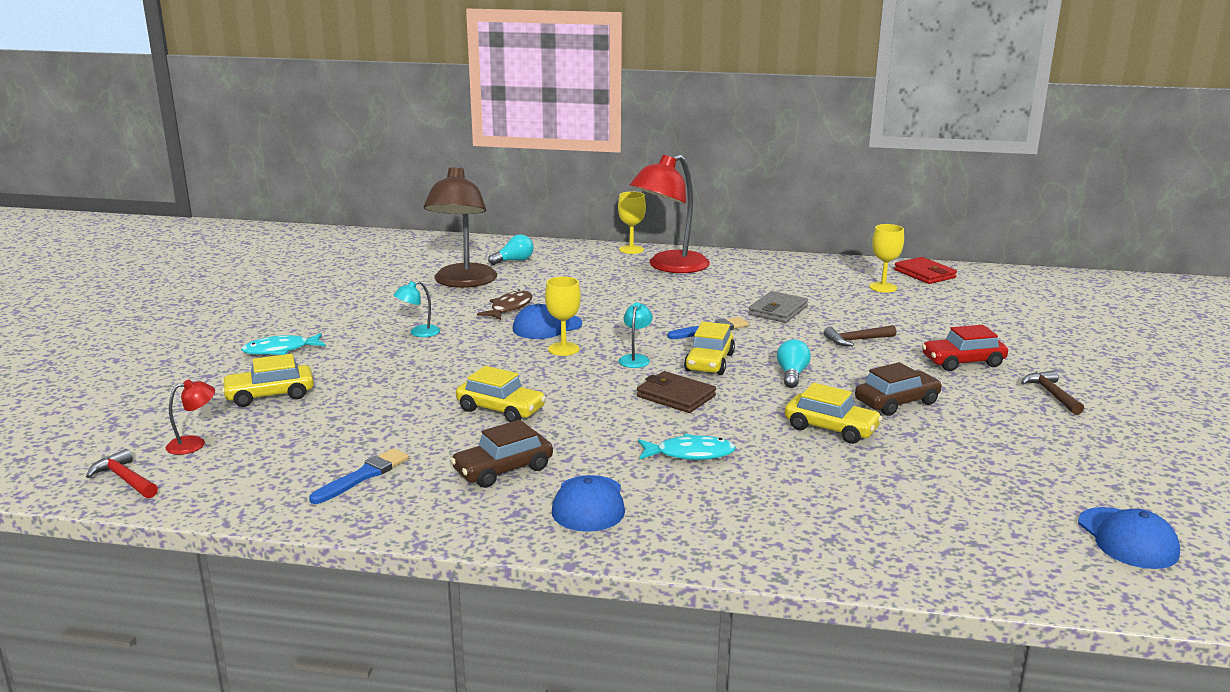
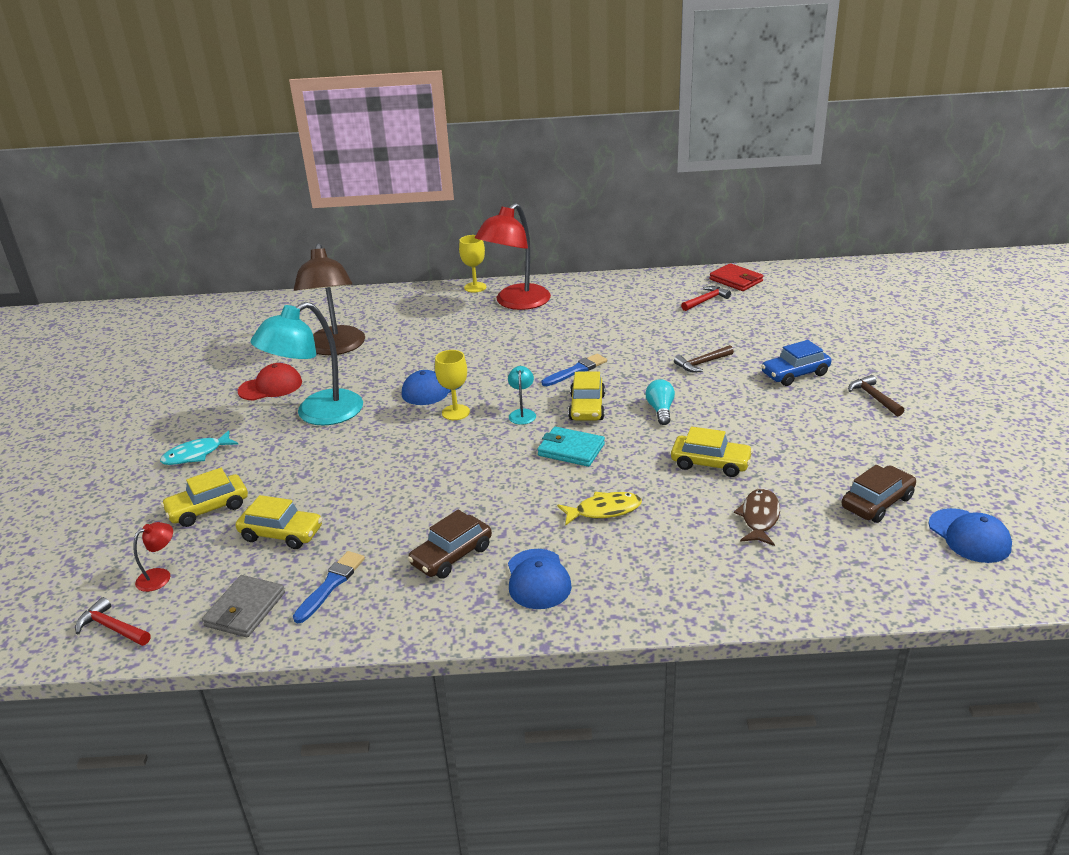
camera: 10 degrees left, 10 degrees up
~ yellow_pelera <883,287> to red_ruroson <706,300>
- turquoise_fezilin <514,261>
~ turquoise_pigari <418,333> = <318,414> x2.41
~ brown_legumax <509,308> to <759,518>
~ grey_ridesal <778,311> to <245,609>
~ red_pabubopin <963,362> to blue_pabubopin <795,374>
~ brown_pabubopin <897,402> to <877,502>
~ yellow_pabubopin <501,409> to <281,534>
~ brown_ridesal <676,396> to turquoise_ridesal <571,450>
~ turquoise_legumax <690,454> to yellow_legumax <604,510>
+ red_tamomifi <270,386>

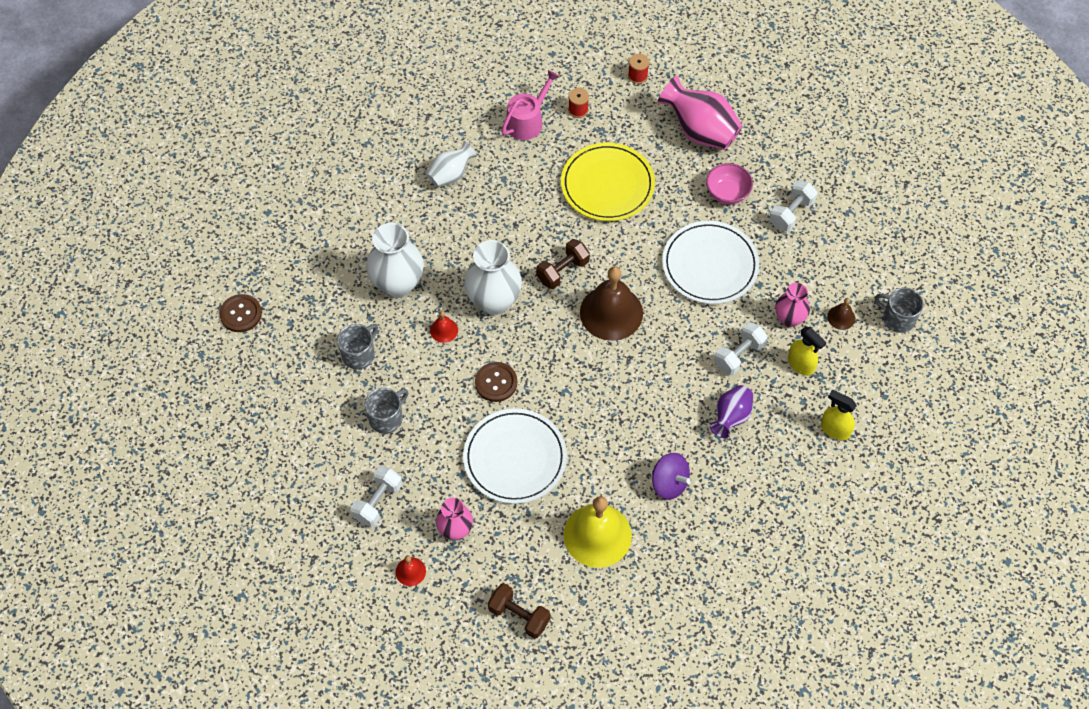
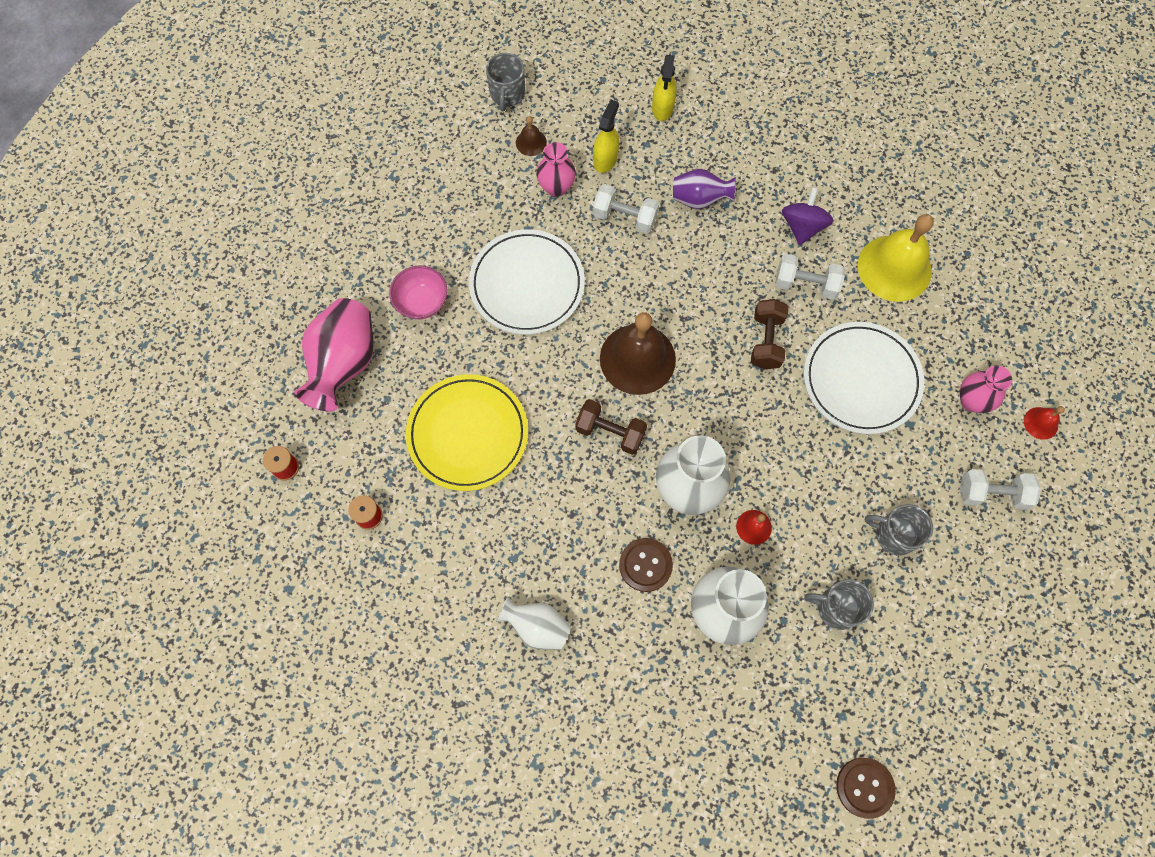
camera: 115 degrees left, 10 degrees up
- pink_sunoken <527,121>
~ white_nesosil <791,213> to <805,284>
~ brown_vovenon <496,382> to <645,565>
~ brown_nesosil <519,616> to <766,341>

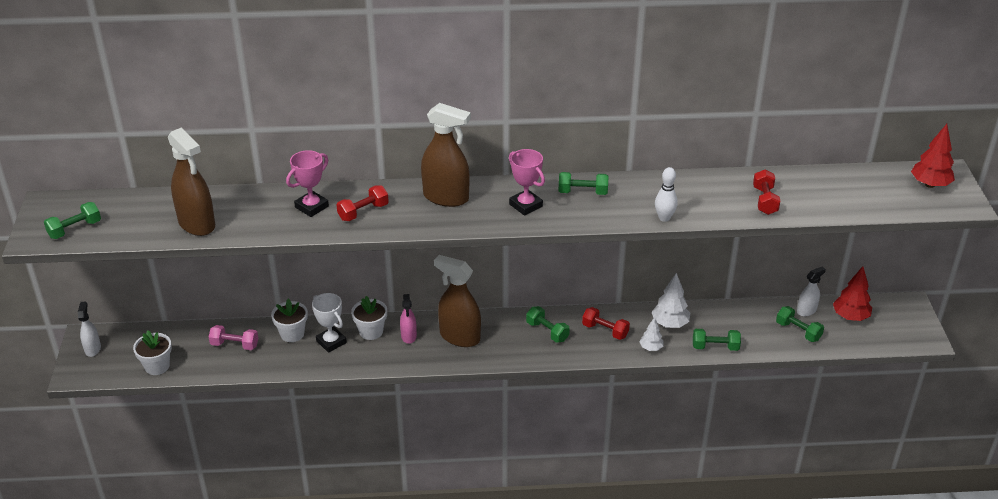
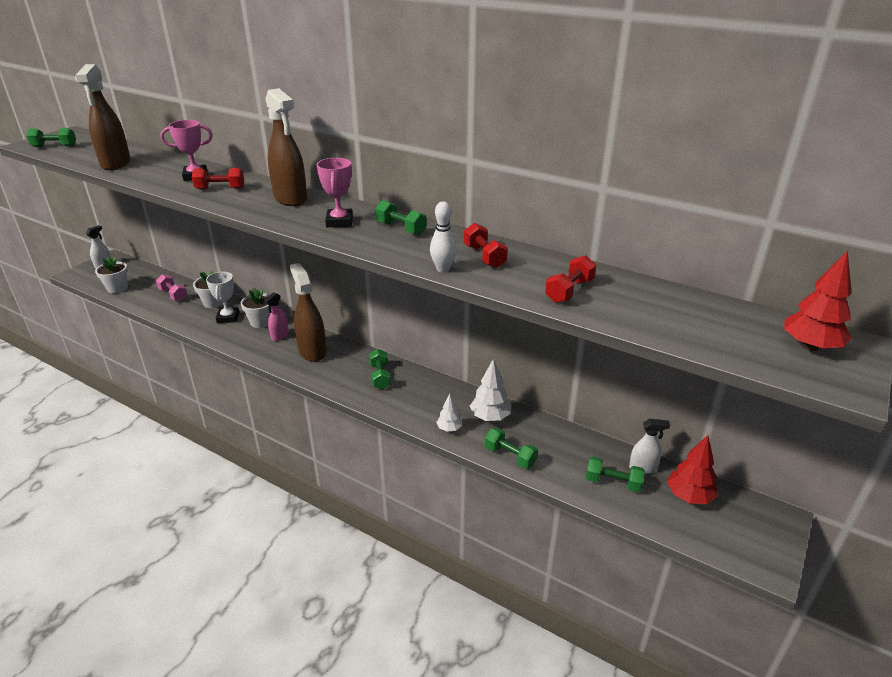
camera: 35 degrees right, 5 degrees down
~ green_nesosil <798,331> = <613,482> 60 degrees counterclockwise
~ red_nesosil <605,330> to <484,256>

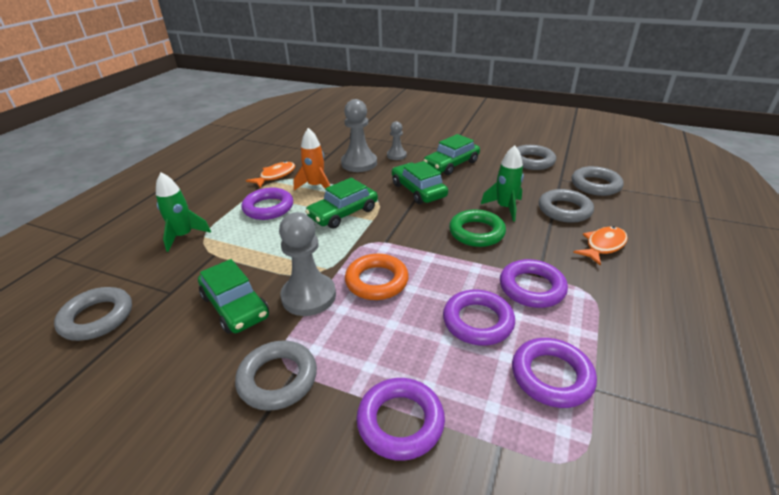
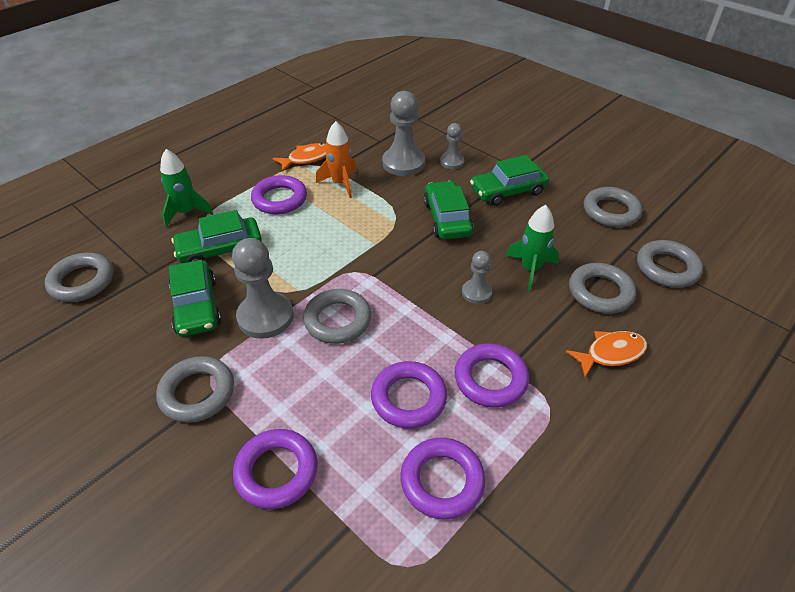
camera: 20 degrees right, 10 degrees up
~ green_pabubopin <343,213> to <220,249>
~ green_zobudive <476,232> to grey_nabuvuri <476,292>
~ orange_zobudive <376,281> to grey_zobudive <337,320>

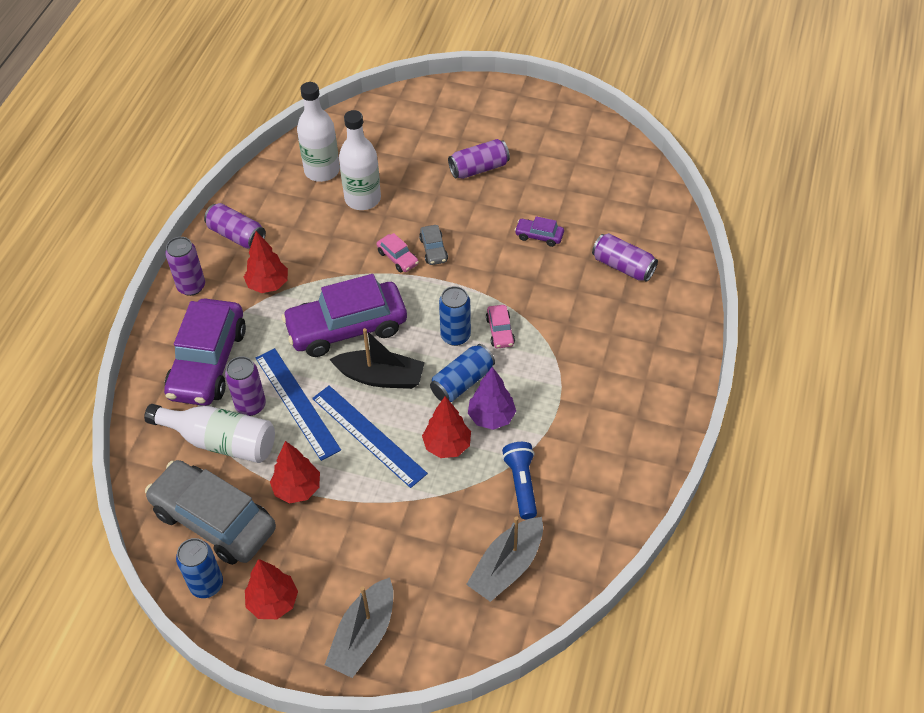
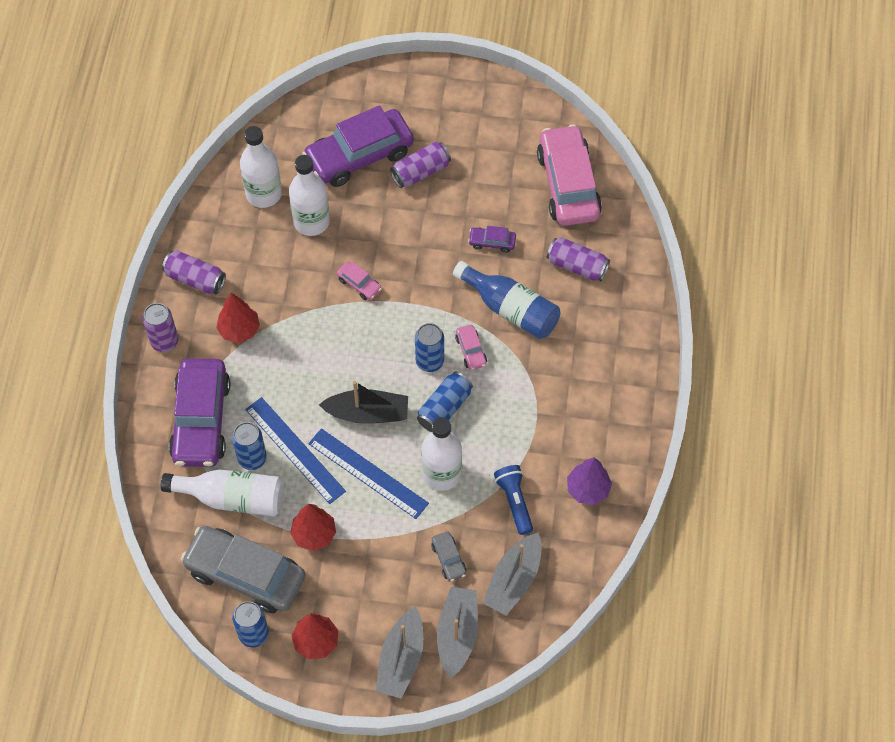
camera: 10 degrees left, 10 degrees up
~ grey_pabubopin <433,249> to <449,559>
~ purple_pabubopin <347,328> to <359,156>
~ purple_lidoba <250,405> to blue_lidoba <252,458>
~ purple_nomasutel <491,417> to <588,489>
~ red_nomasutel <447,446> to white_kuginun <441,473>
+ pink_pabubopin <568,184>
+ blue_kuginun <511,309>
+ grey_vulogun <457,634>

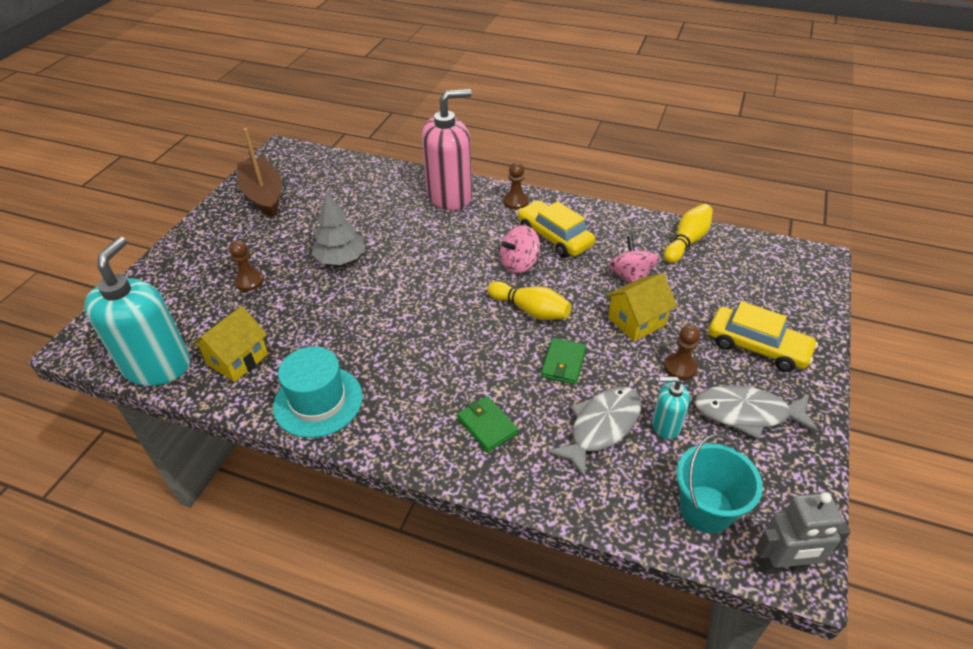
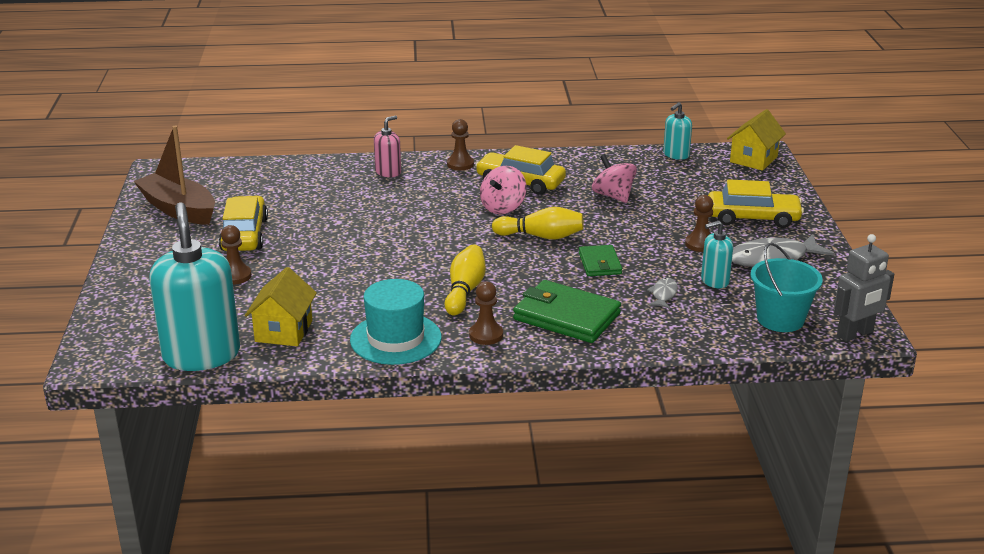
camera: 25 degrees left, 15 degrees down
~ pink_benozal <450,196> = <388,172> x0.48
- grey_nomasutel <341,259>
~ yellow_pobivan <687,241> to <465,291>
~ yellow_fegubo <637,321> to <753,159>
~ grey_legumax <601,427> = <663,294> x0.50
~ green_ridesal <487,425> = <566,316> x1.74
+ turquoise_benozal <676,155>
+ yellow_pabubopin <244,235>
+ brown_nabuvuri <486,335>

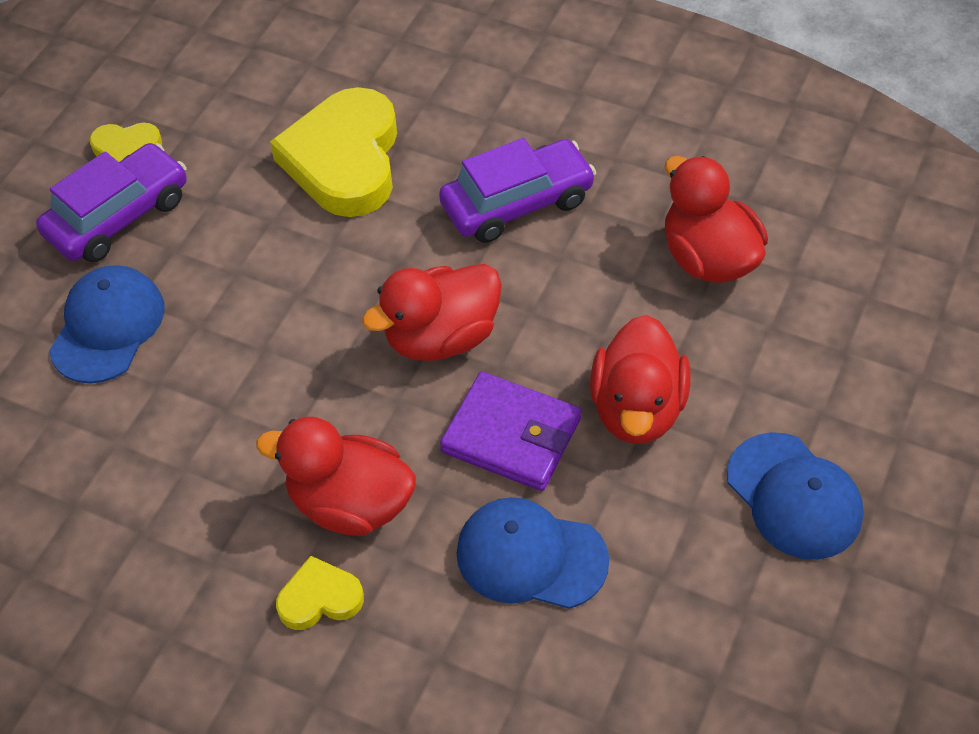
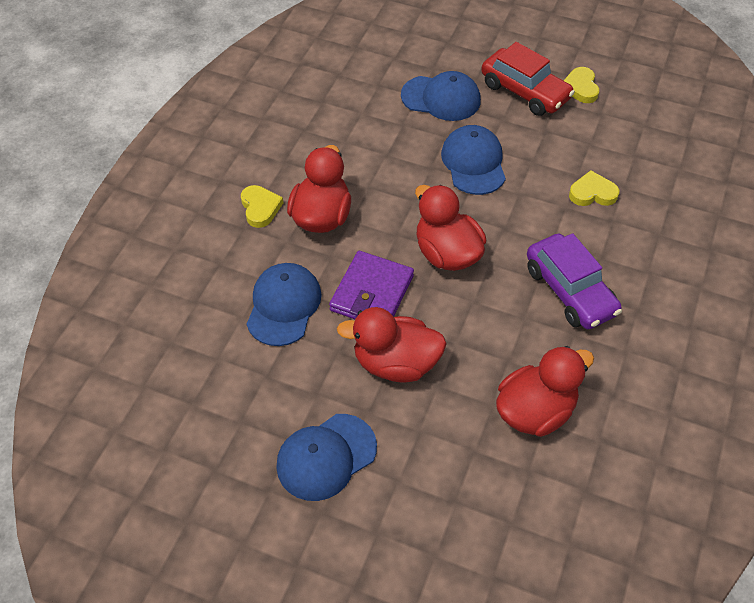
camera: 85 degrees right, 0 degrees up
~ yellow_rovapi <344,160> = <592,193> x0.47
~ purple_pabubopin <118,216> to red_pabubopin <525,91>
+ blue_tamomifi <473,163>

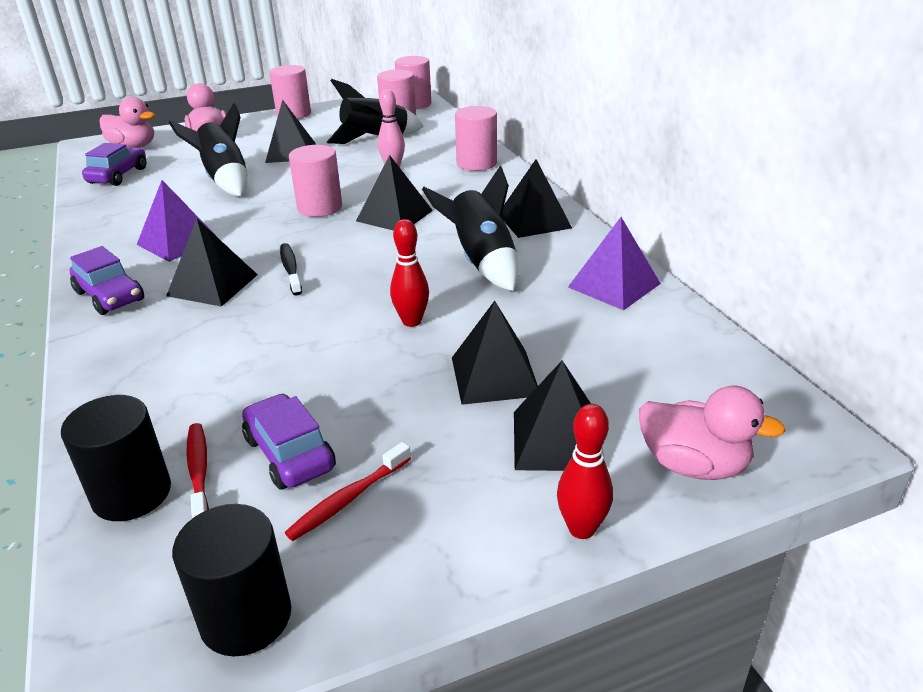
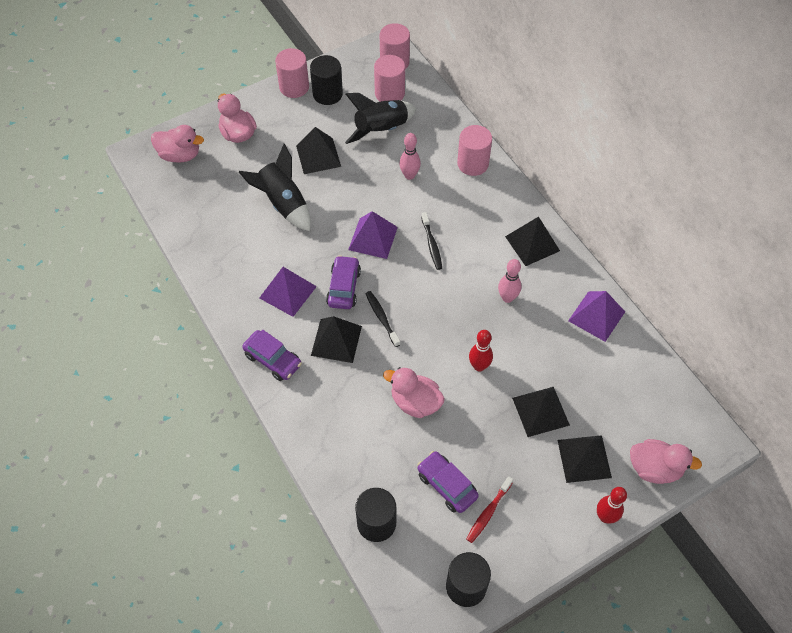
camera: 10 degrees left, 25 degrees up
~ purple_pabubopin <118,175> to <344,287>
~ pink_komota <319,207> to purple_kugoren <373,238>
~ black_kugoren <394,215> to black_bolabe <431,244>
~ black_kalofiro <482,262> to pink_pobivan <507,298>
- red_bolabe <199,472>
+ black_komota <327,94>
+ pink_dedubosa <415,402>

